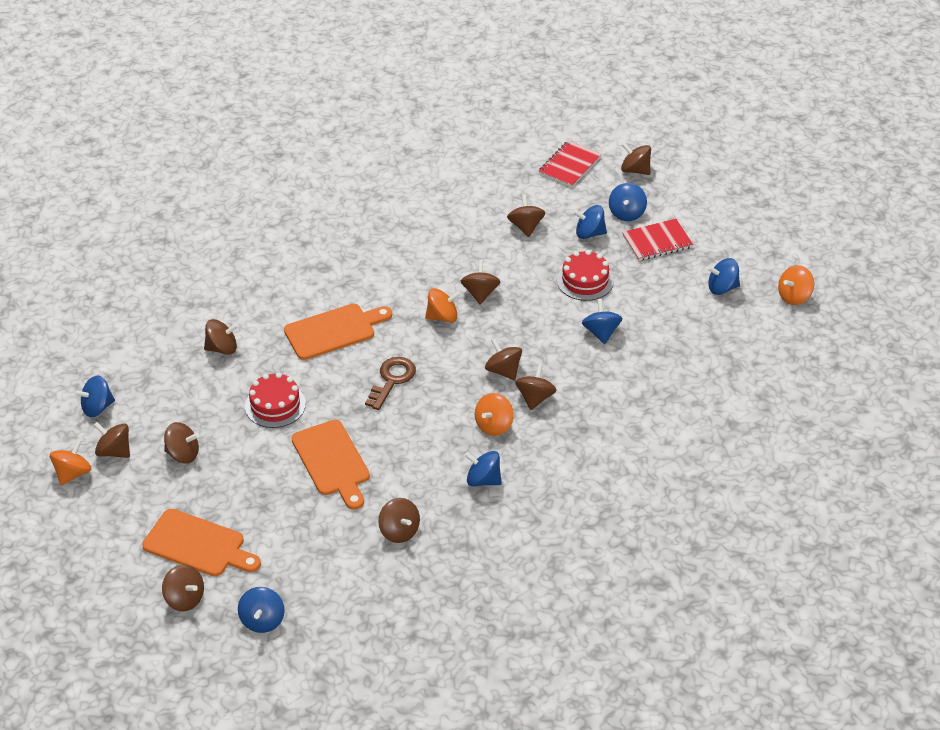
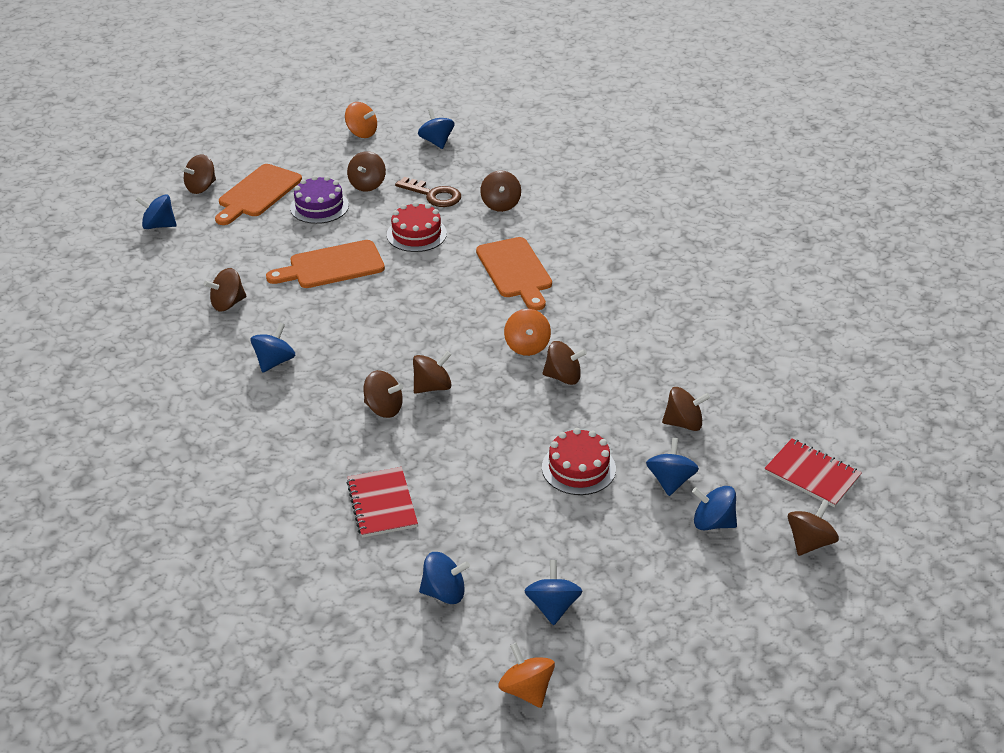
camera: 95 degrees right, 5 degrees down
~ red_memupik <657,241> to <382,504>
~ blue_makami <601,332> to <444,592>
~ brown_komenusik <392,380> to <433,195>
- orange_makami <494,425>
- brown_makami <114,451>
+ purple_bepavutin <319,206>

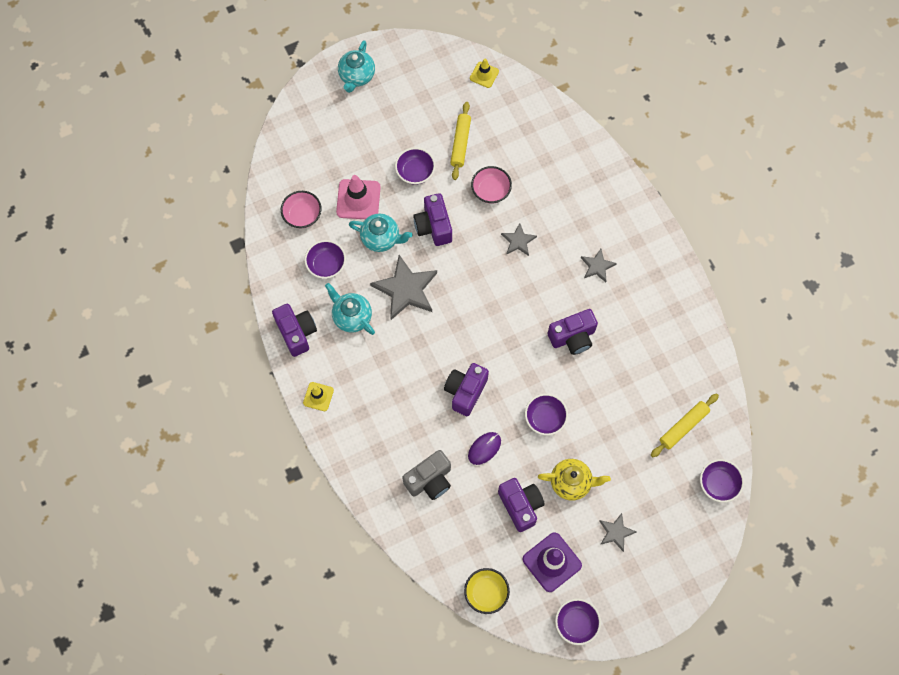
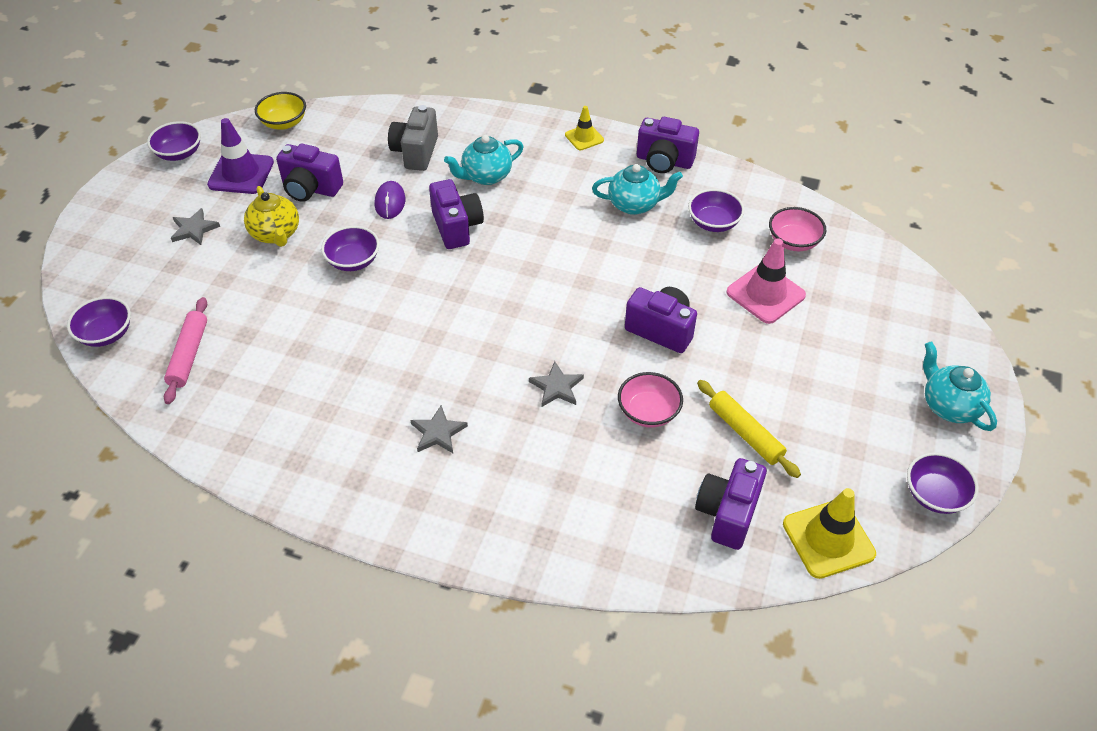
camera: 135 degrees right, 20 degrees down
~ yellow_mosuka <484,75> = <828,539> x1.70
~ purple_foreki <415,172> to <934,495>
~ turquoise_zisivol <381,238> to <486,176>
- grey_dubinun <405,289>
~ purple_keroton <572,337> to <727,513>
~ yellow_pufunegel <683,427> to pink_pufunegel <189,355>
~ yellow_zisivol <571,482> = <276,234> 75 degrees counterclockwise

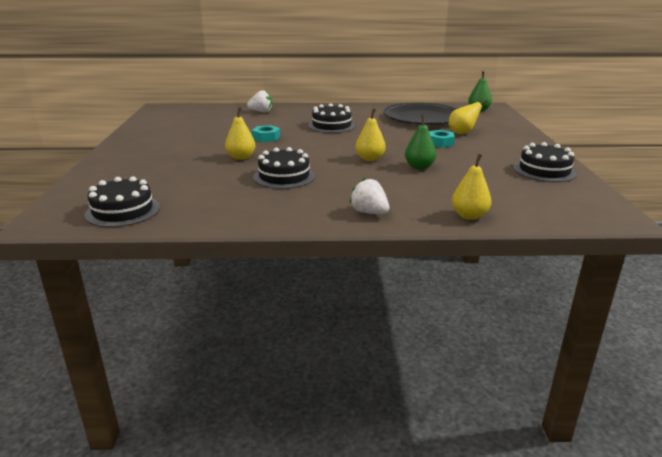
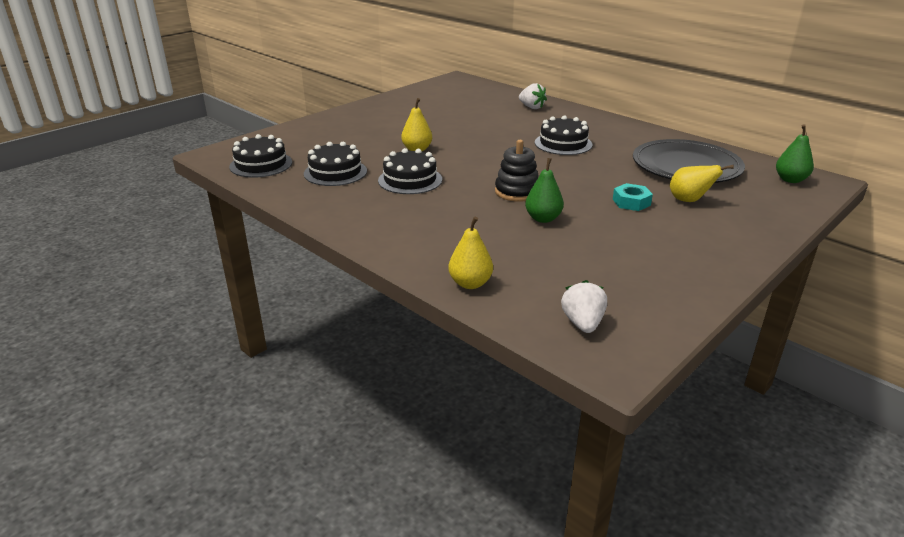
camera: 45 degrees right, 5 degrees up
~ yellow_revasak <370,159> to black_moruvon <517,192>
- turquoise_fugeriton <266,138>
~ black_bepavutin <544,170> to <335,172>
~ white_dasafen <369,212> to <582,323>

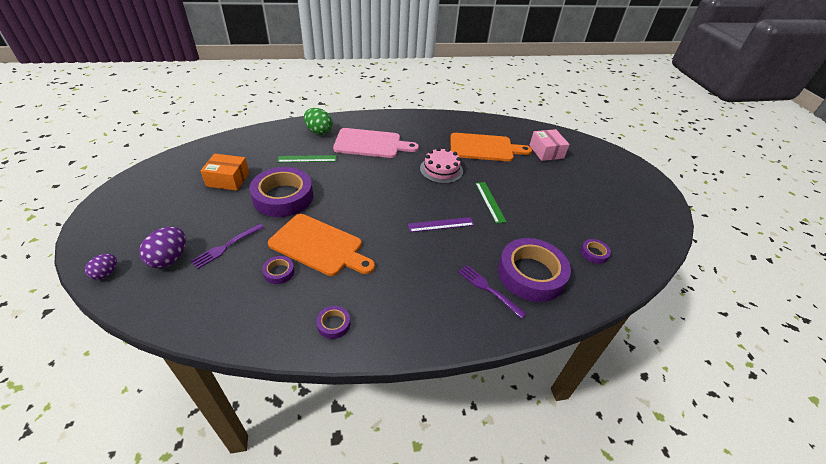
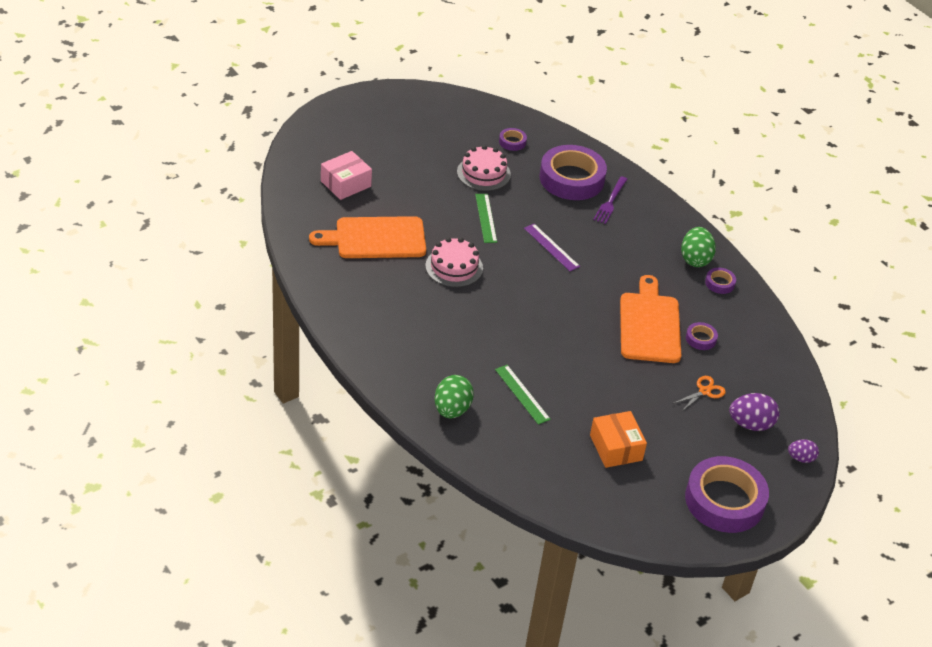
camera: 115 degrees left, 0 degrees up
- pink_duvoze <371,144>
~ orange_duvoze <484,148> = <375,238> 75 degrees counterclockwise
~ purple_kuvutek <283,197> to <724,500>
~ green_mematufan <490,202> = <486,218> 60 degrees counterclockwise
~ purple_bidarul <226,246> to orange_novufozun <704,391>
+ pink_bepavutin <483,173>
+ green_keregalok <695,259>

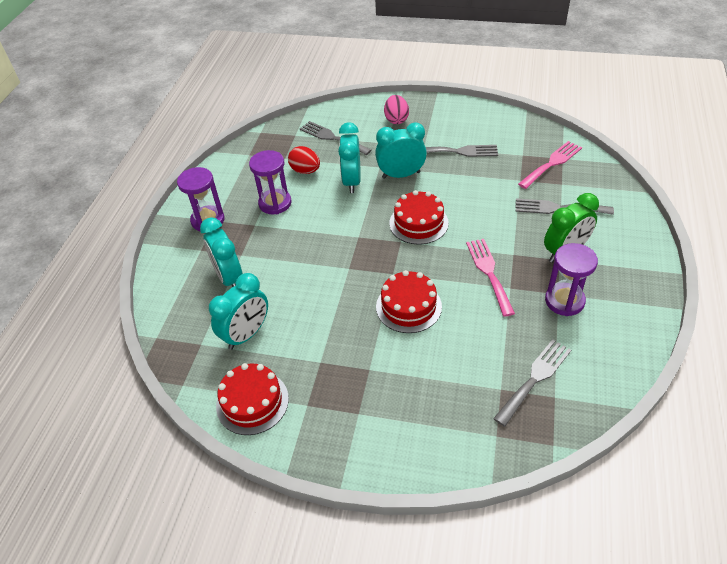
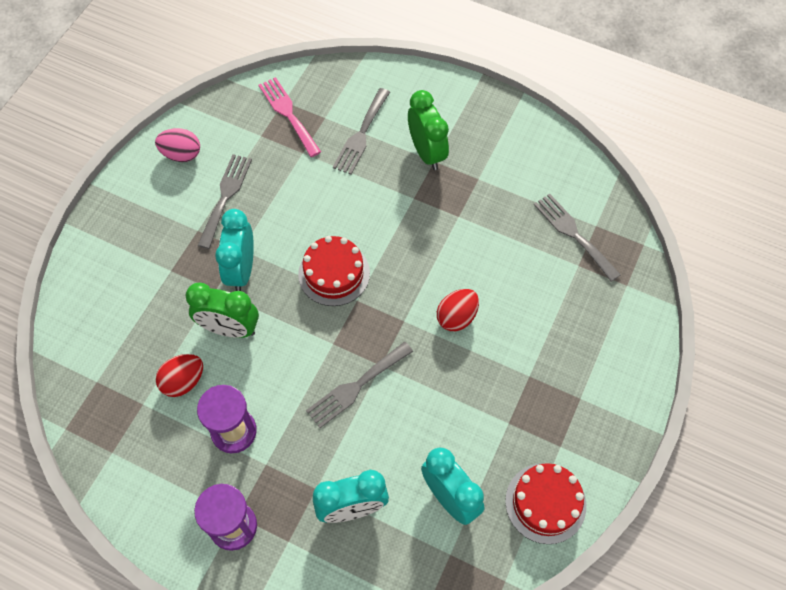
camera: 80 degrees left, 15 degrees up
~ pink_keregalok <396,119> to <181,154>
~ grey_bidarul <332,138> to <356,386>
~ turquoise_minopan <352,181> to green_minopan <229,329>
- pink_bidarul <489,272>
- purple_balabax <564,301>
~ red_bepavutin <408,306> to red_keregalok <456,317>

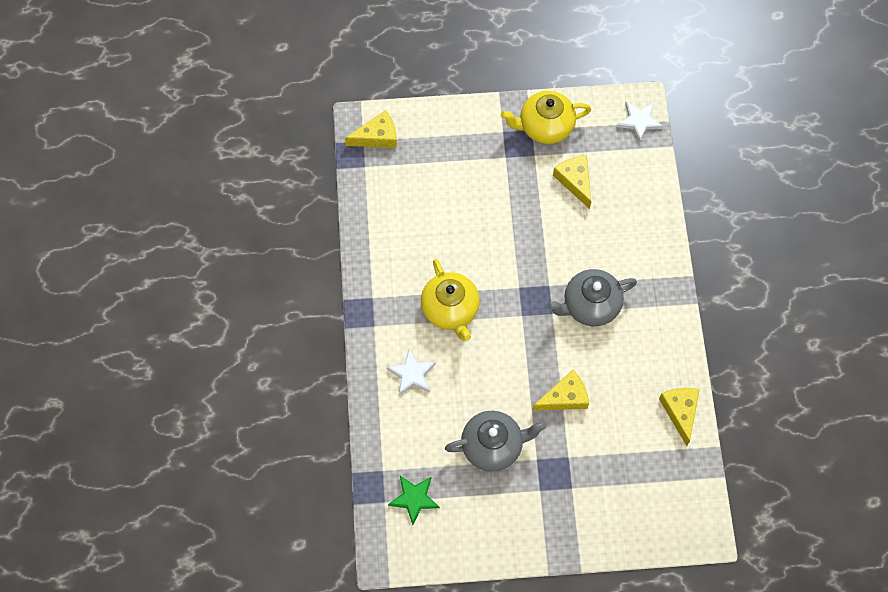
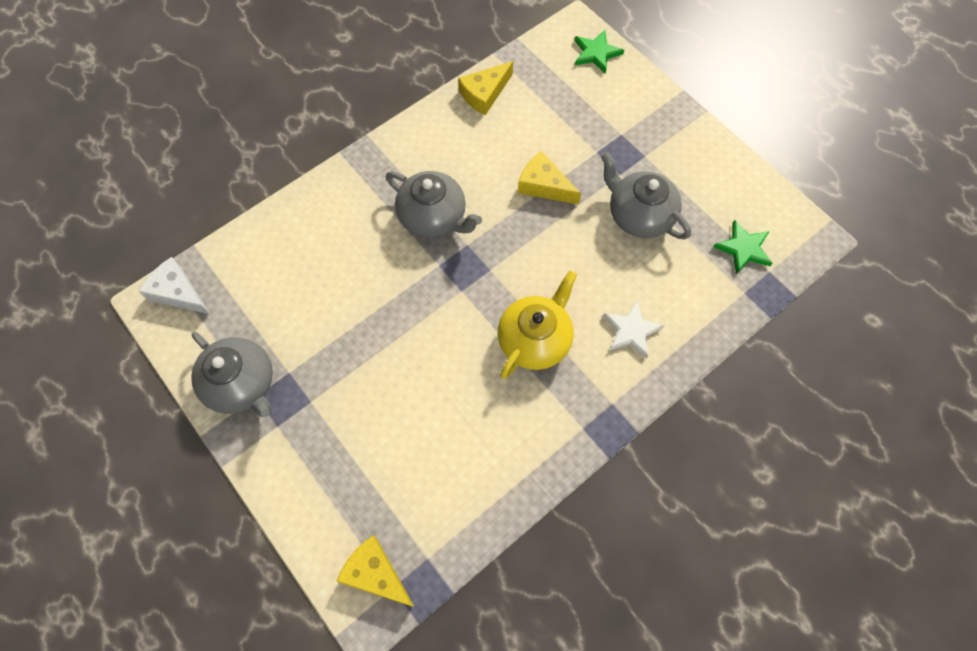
camera: 125 degrees left, 0 degrees up
~ yellow_zisivol <545,126> to grey_zisivol <242,384>
~ white_dubinun <639,121> to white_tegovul <178,292>
- yellow_tegovul <575,181>
+ green_dubinun <596,53>

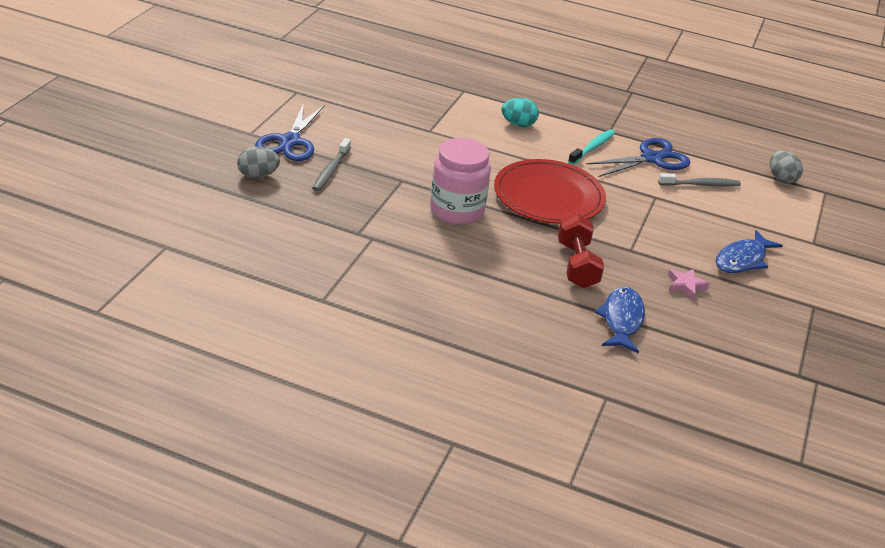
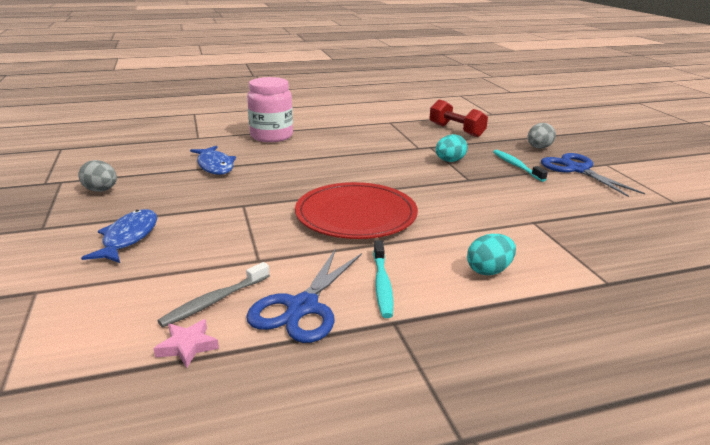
camera: 145 degrees right, 10 degrees down
~ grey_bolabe <331,170> to turquoise_bolabe <516,166>
~ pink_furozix <457,211> to <271,136>
~ grey_keregalok <781,179> to <101,190>
~ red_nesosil <577,265> to <456,130>
~ pink_dubinun <685,286> to <187,346>
+ turquoise_keregalok <449,161>

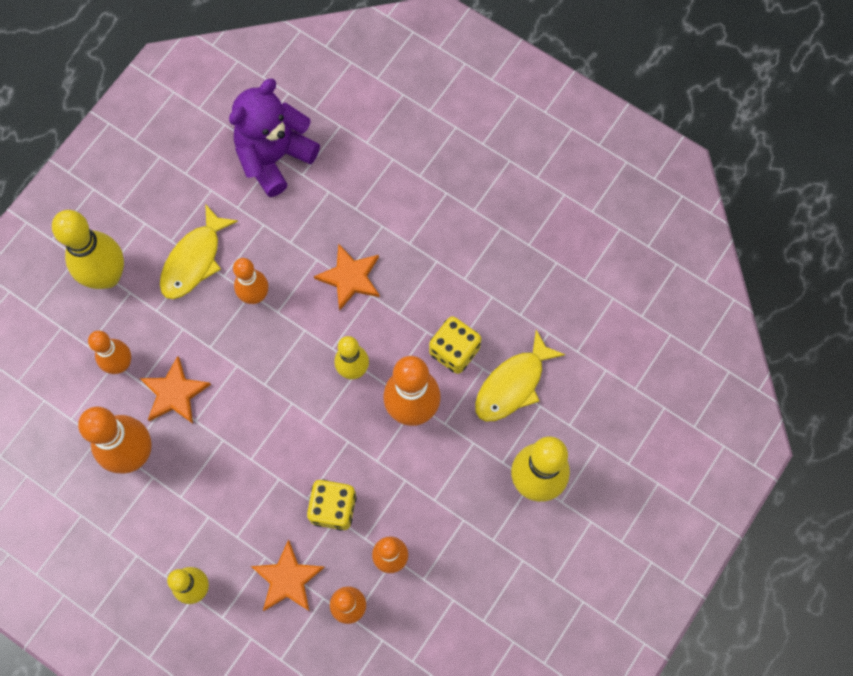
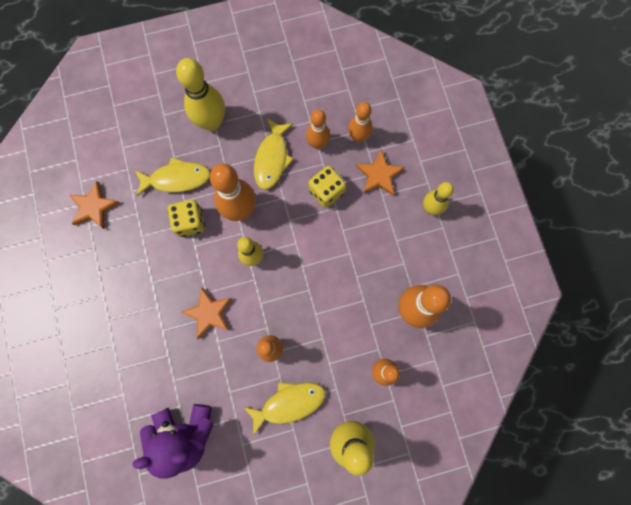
camera: 140 degrees left, 5 degrees up
~ orange_dubinun <174,393> to <94,207>
+ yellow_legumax <272,159>

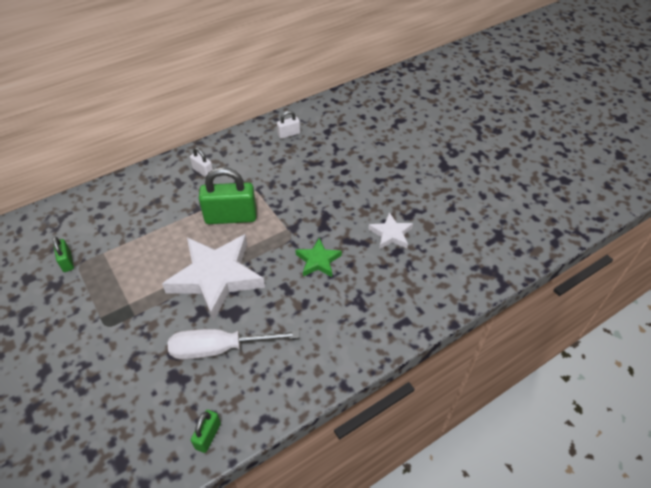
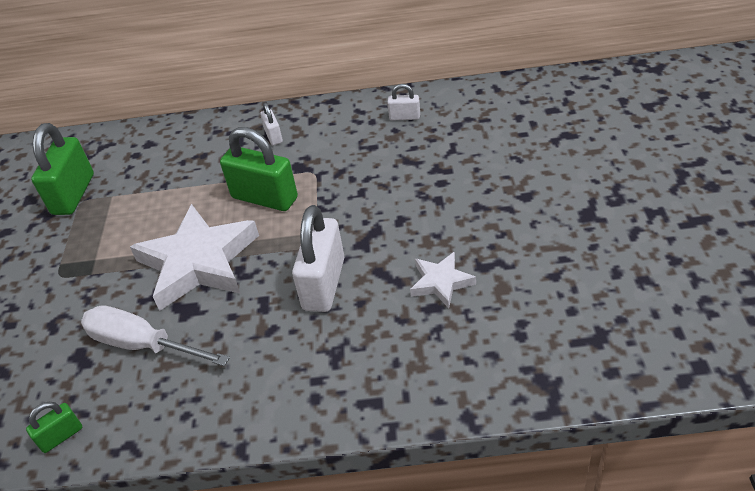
camera: 35 degrees right, 5 degrees down
~ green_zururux <67,262> = <73,194> x2.02
~ green_dubinun <318,261> to white_zururux <324,284>

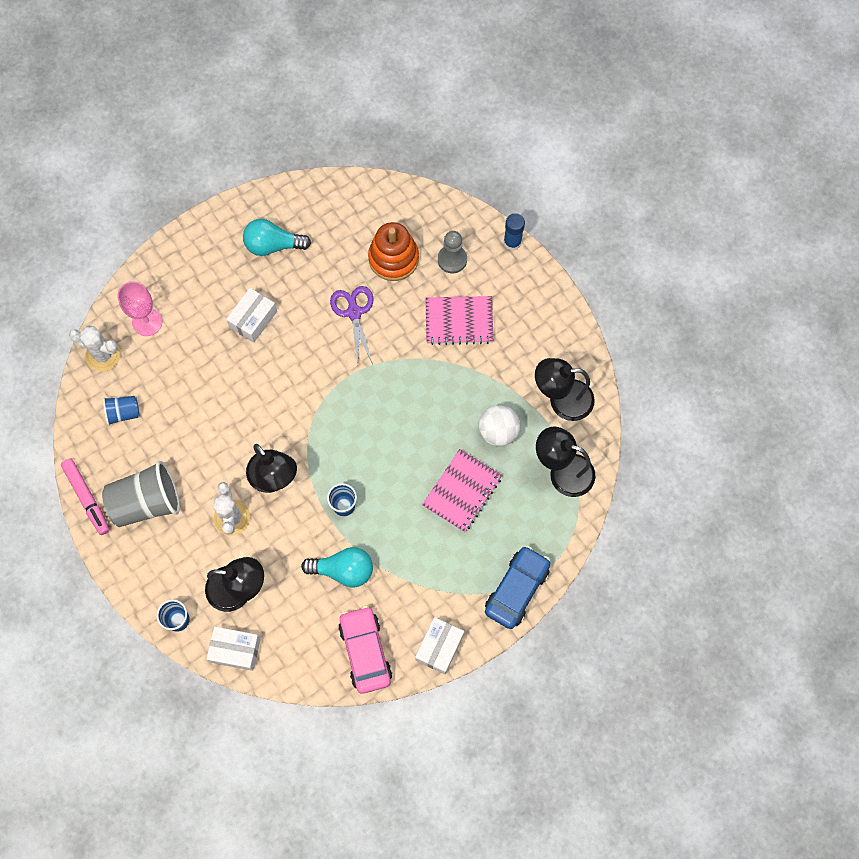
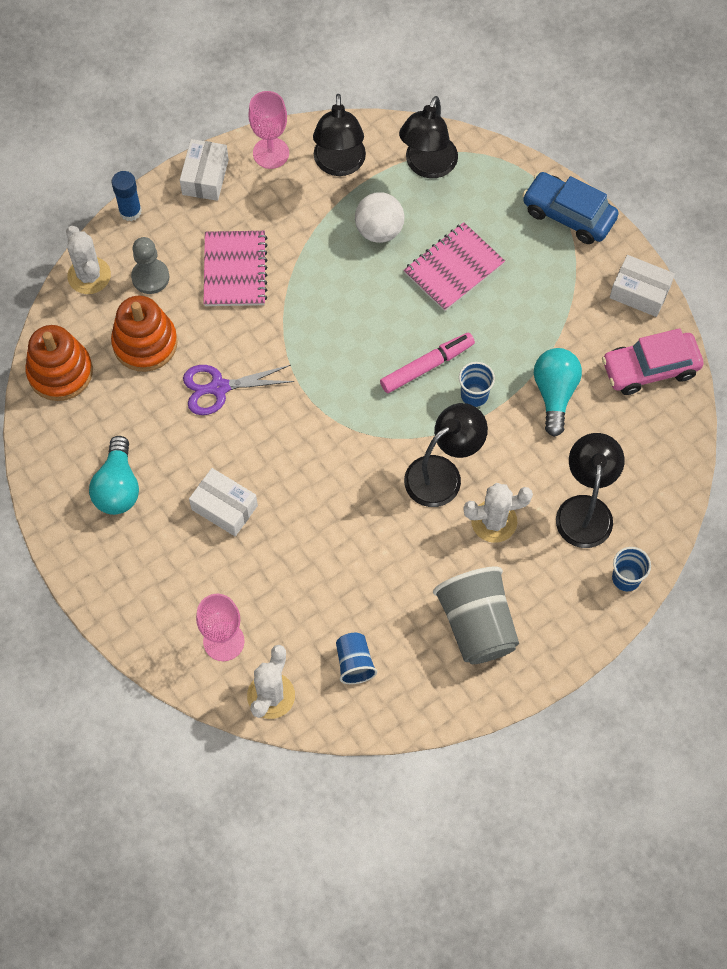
camera: 90 degrees left, 5 degrees down
~ pink_memupik <462,491> = <453,268> 75 degrees counterclockwise
~ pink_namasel <87,498> to <427,366>
~ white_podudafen <235,650> to <205,177>
+ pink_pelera <271,153>
+ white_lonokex <89,275>
+ orange_moruvon <60,372>

